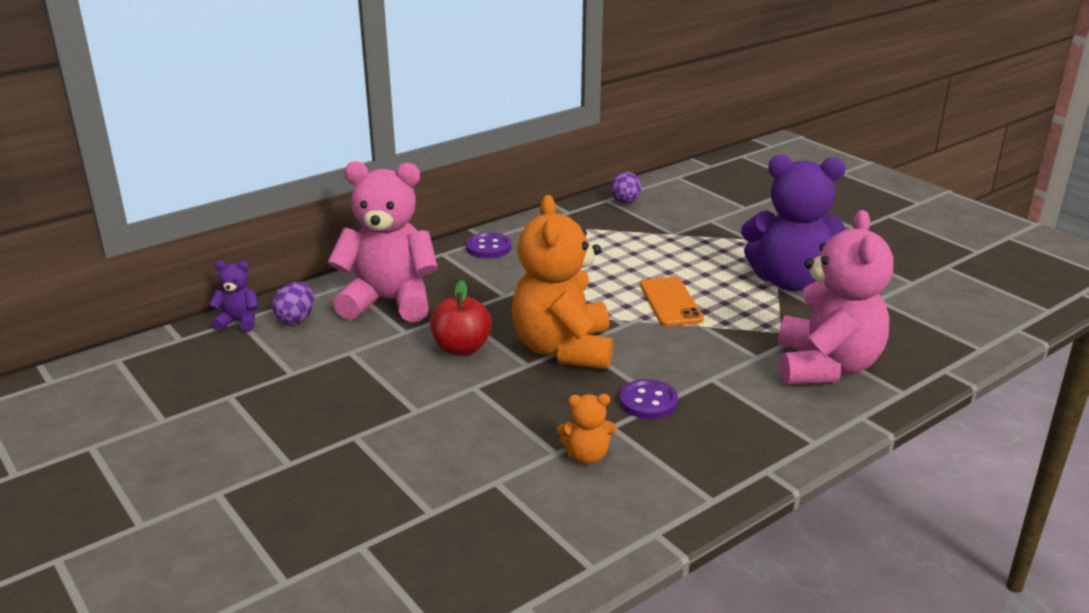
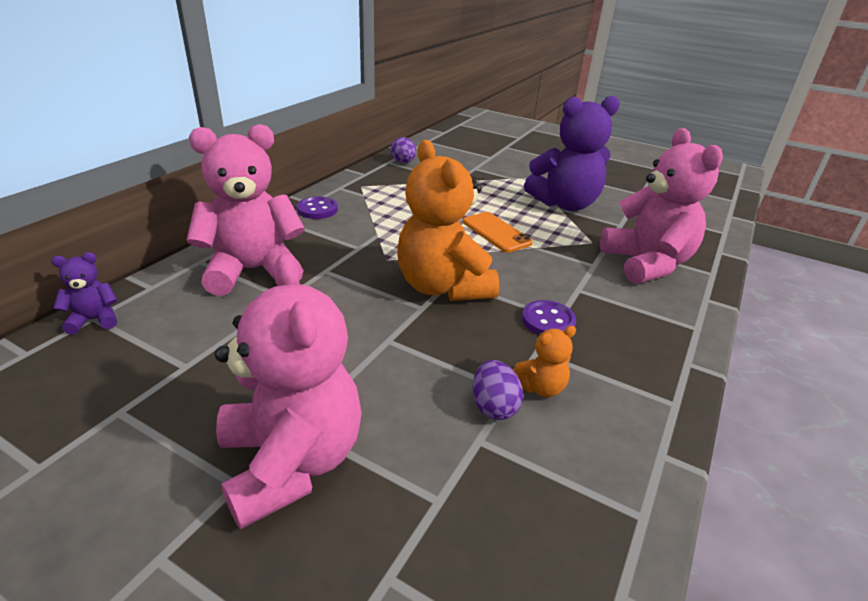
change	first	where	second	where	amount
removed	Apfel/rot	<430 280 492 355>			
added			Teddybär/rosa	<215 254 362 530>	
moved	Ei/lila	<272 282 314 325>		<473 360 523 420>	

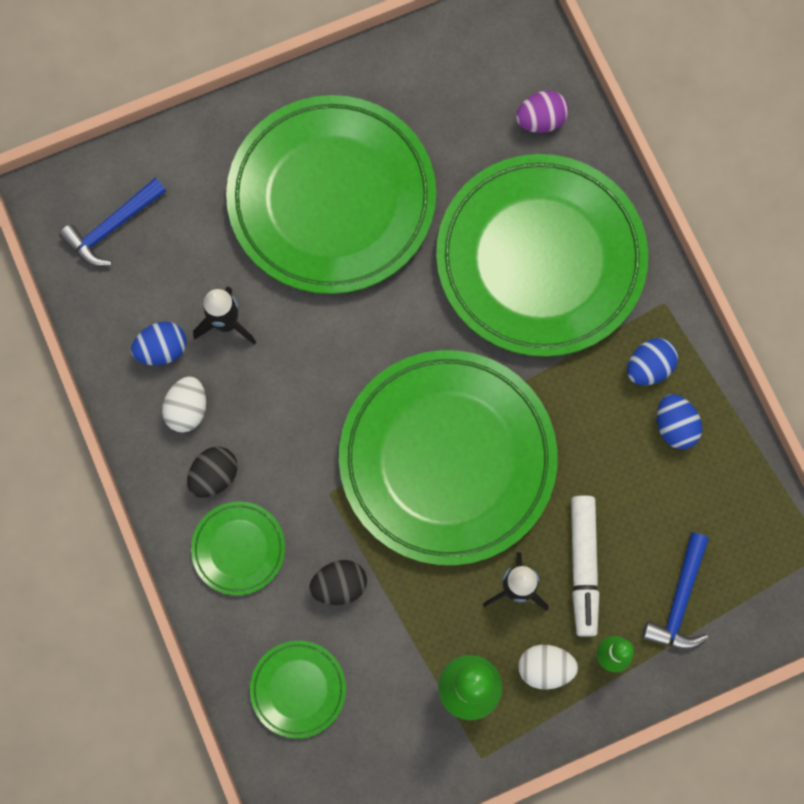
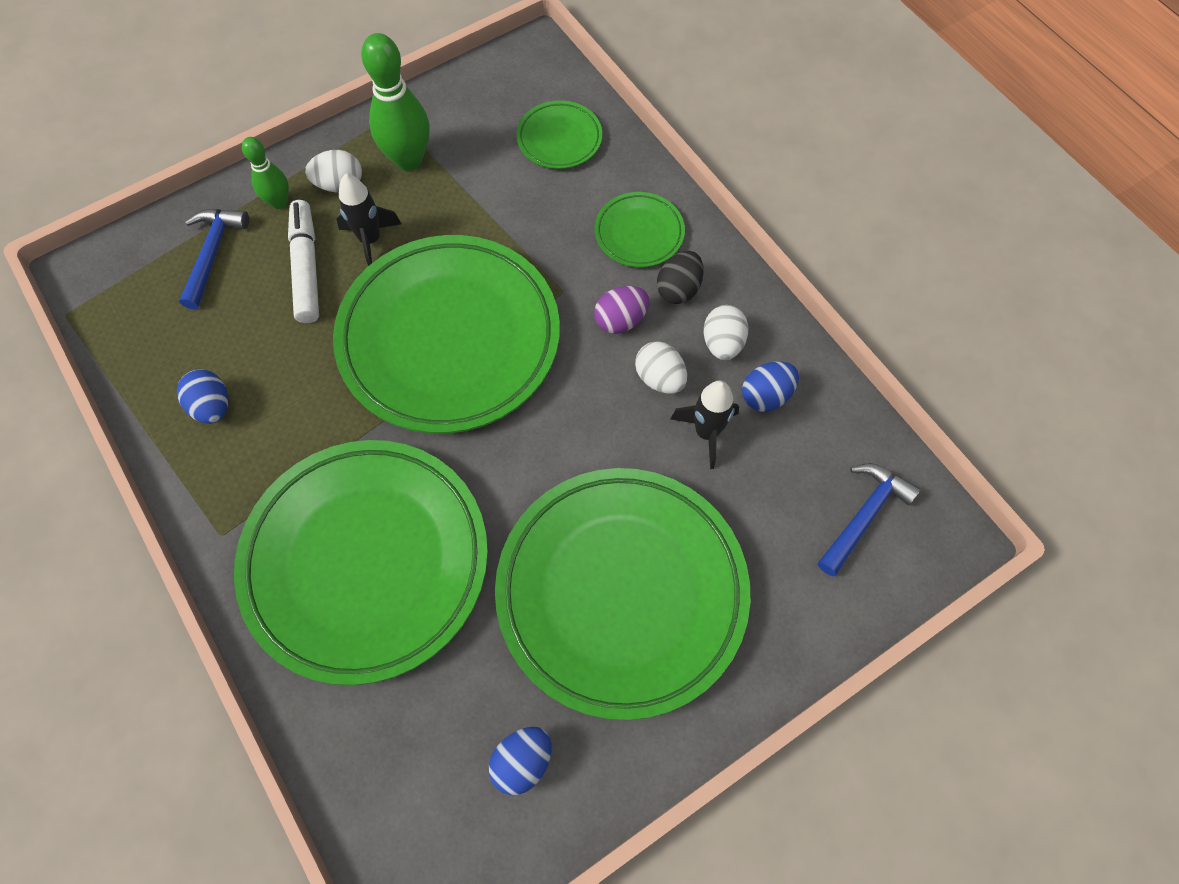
change	first	where	second	where	amount
removed	Ei/schwarz	<309 560 367 605>			
added			Ei/weiß	<635 341 687 394>	
moved	Ei/lila	<516 91 569 133>		<594 286 649 334>	
moved	Ei/blau	<627 338 678 385>		<489 727 552 795>	

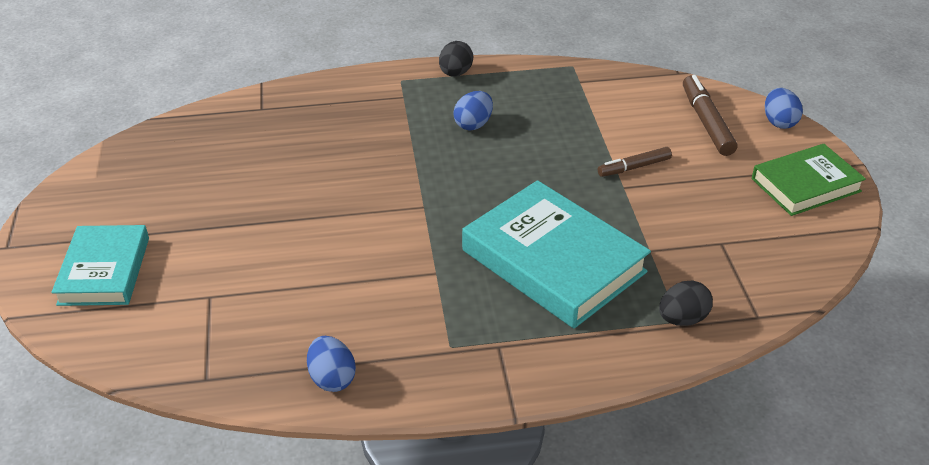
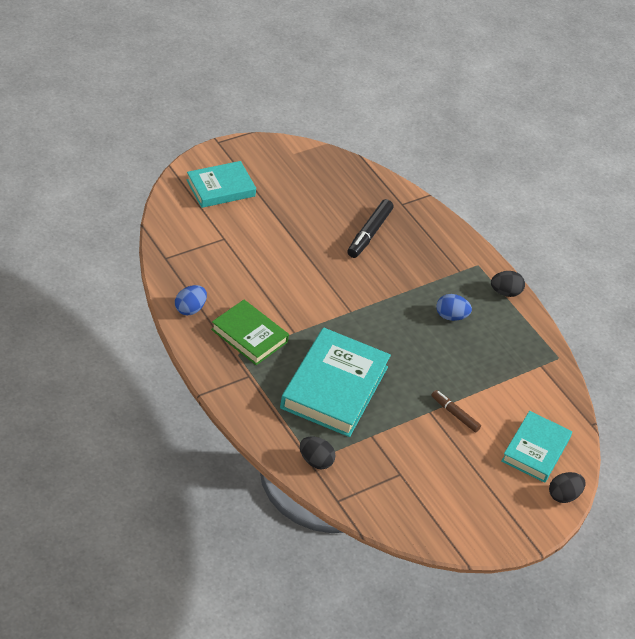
change	first	where	second	where	amount
added			Filzstift/schwarz	<347 199 394 258>	
moved	Buch/grün	<752 144 866 216>		<211 300 289 365>	
replaced	Filzstift/braun	<683 75 738 156>	Buch/türkis	<501 411 572 483>	
recoloured	Ei/blau	<765 88 803 129>	Ei/schwarz	<549 472 586 503>	

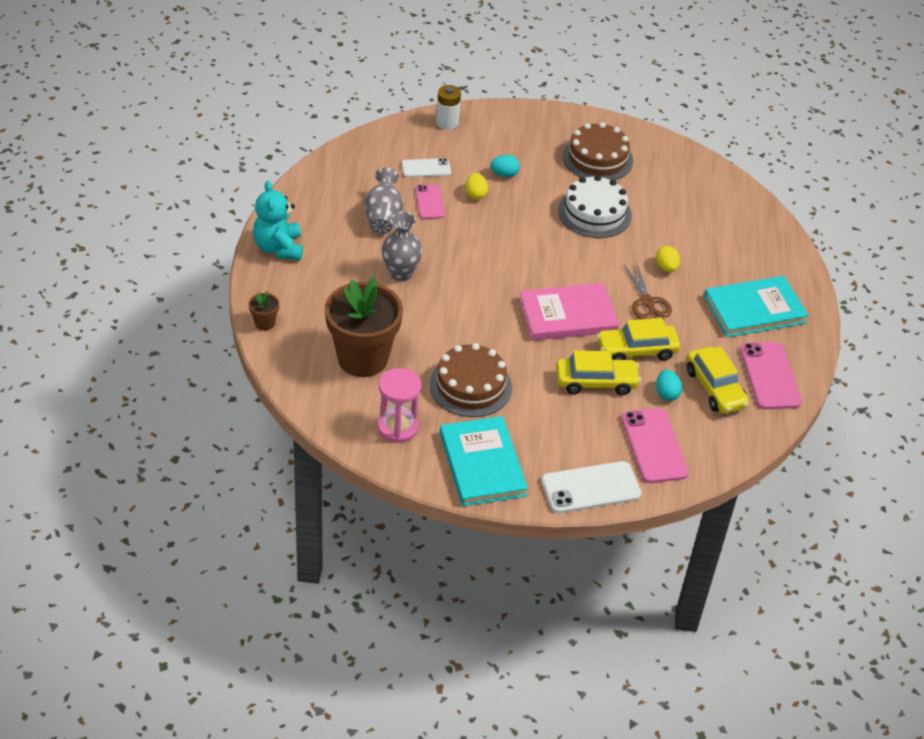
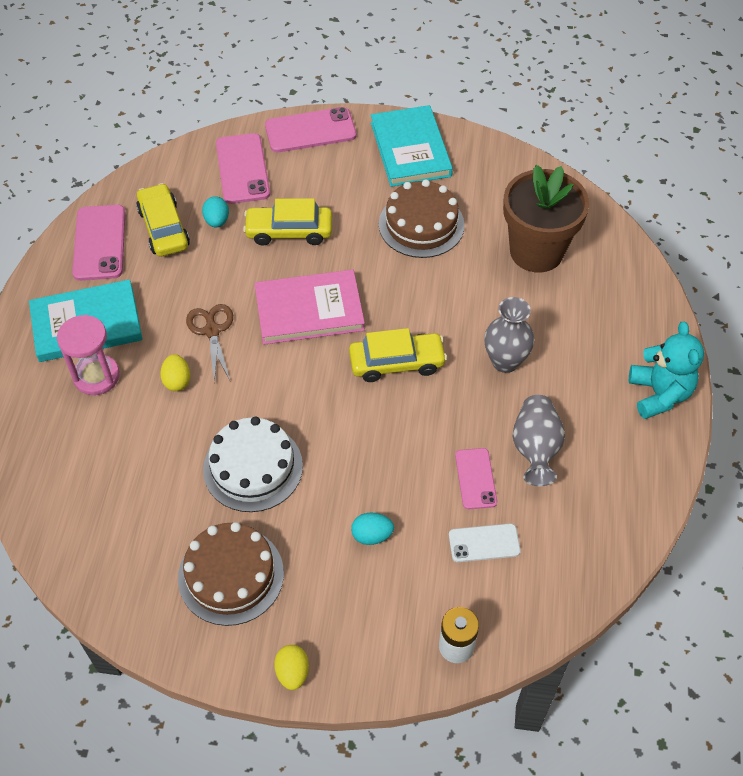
change	first	where	second	where	amount
removed	Blumentopf/braun	<249 291 279 331>			
moved	Sanduhr/rosa	<377 368 421 443>		<57 315 120 395>	
moved	Ei/gelb	<465 173 488 200>		<274 645 309 690>	
moved	Auto/gelb	<597 318 680 361>		<349 328 447 382>	
recoloured	Handy/weiß	<541 461 642 513>	Handy/rosa	<265 107 356 153>	

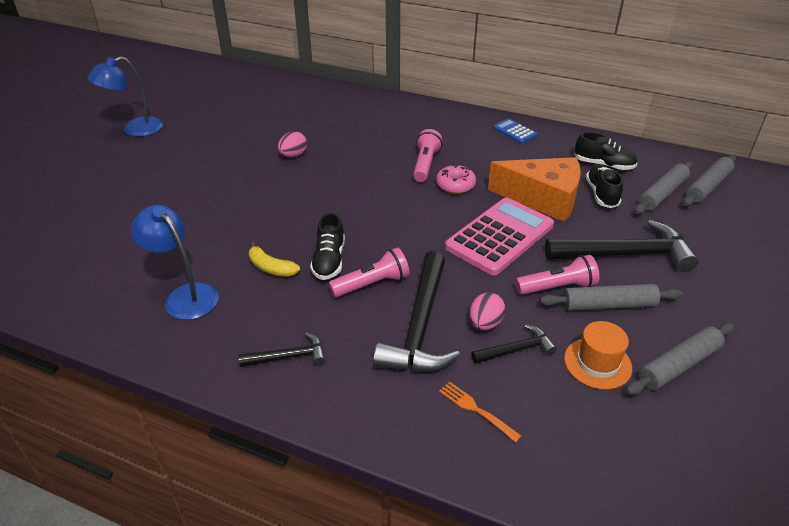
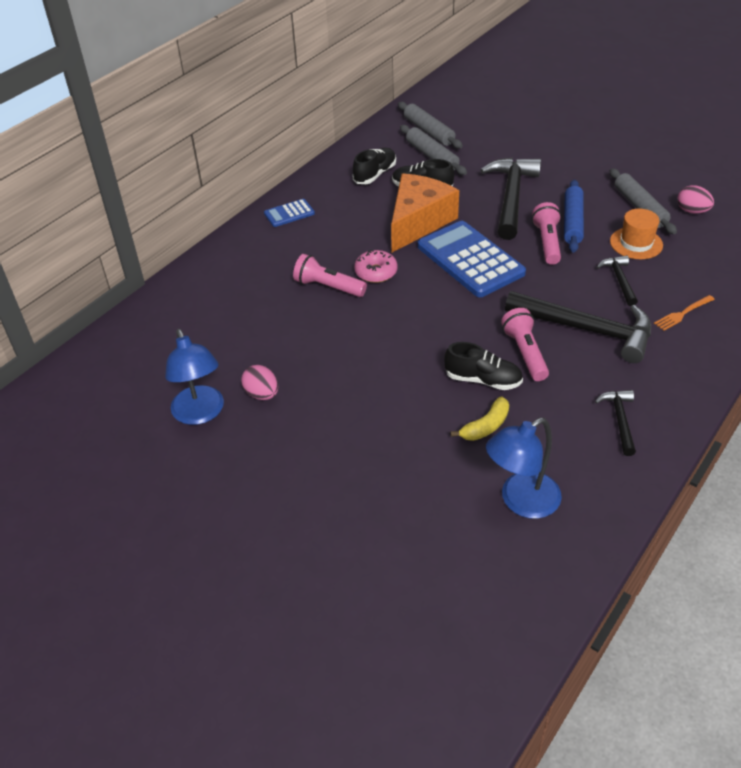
change	first	where	second	where	amount
moved	Lampe/blau	<87 56 163 137>		<165 329 224 425>	
moved	Ei/rosa	<469 292 505 330>		<677 185 714 214>	
recoloured	Taschenrechner/rosa	<445 198 554 275>	Taschenrechner/blau	<418 221 526 297>	
recoloured	Nudelholz/grau	<540 284 682 311>	Nudelholz/blau	<564 180 584 253>	

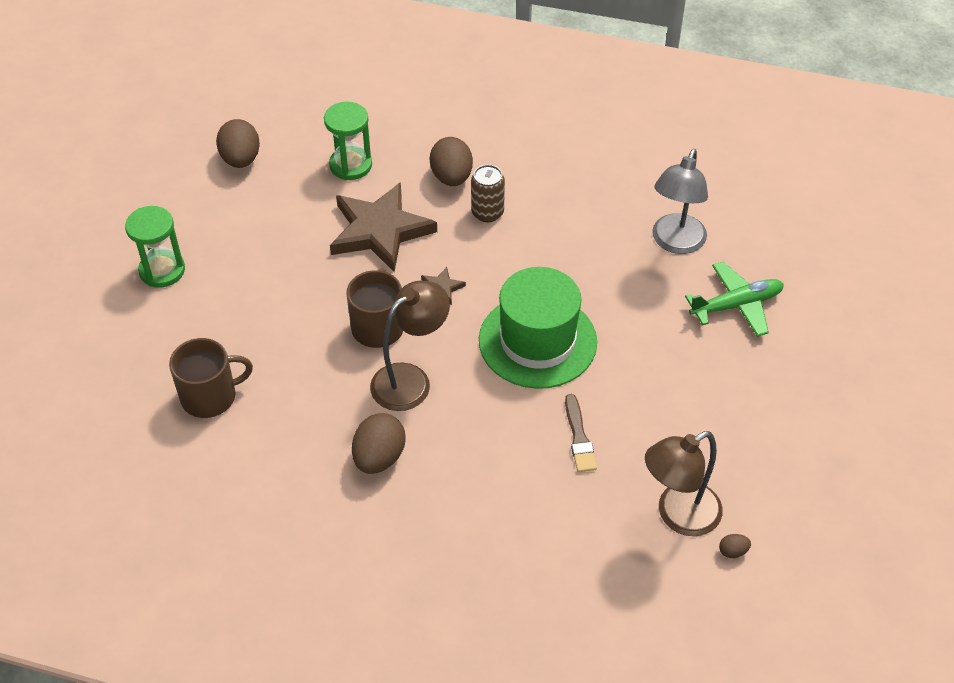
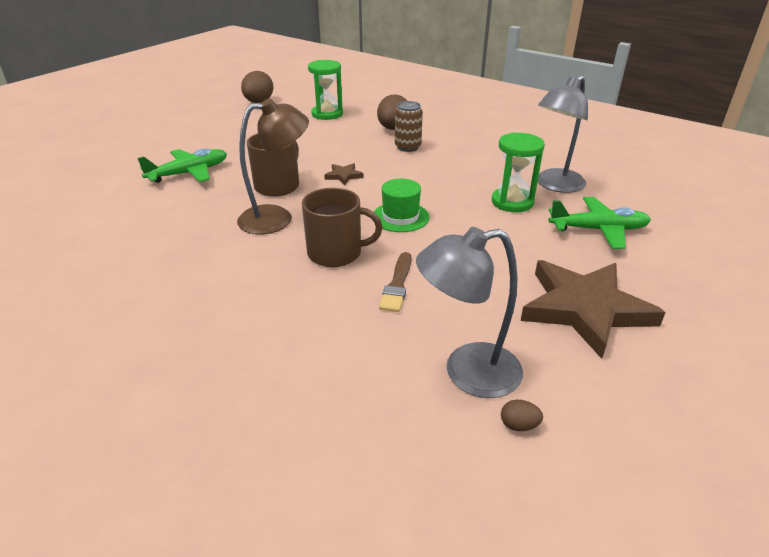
change	first	where	second	where	amount
removed	Ei/braun	<352 413 406 474>			
added			Flugzeug/grün	<137 149 227 183>	
moved	Sanduhr/grün	<125 206 185 288>		<492 132 545 212>	
moved	Tasse/braun	<169 338 253 418>		<302 188 383 267>	
moved	Stern/braun	<330 182 437 272>		<521 260 666 359>	
recoloured	Lampe/braun	<645 431 723 536>	Lampe/grau	<416 227 523 398>	
resized	Hut/grün	<479 267 597 389>		<374 179 429 232>	x0.53

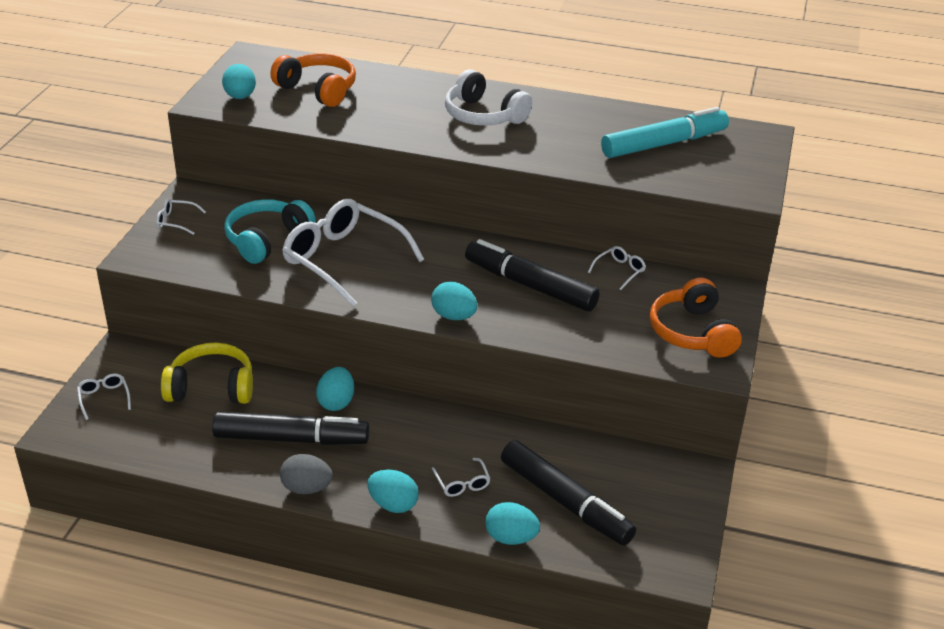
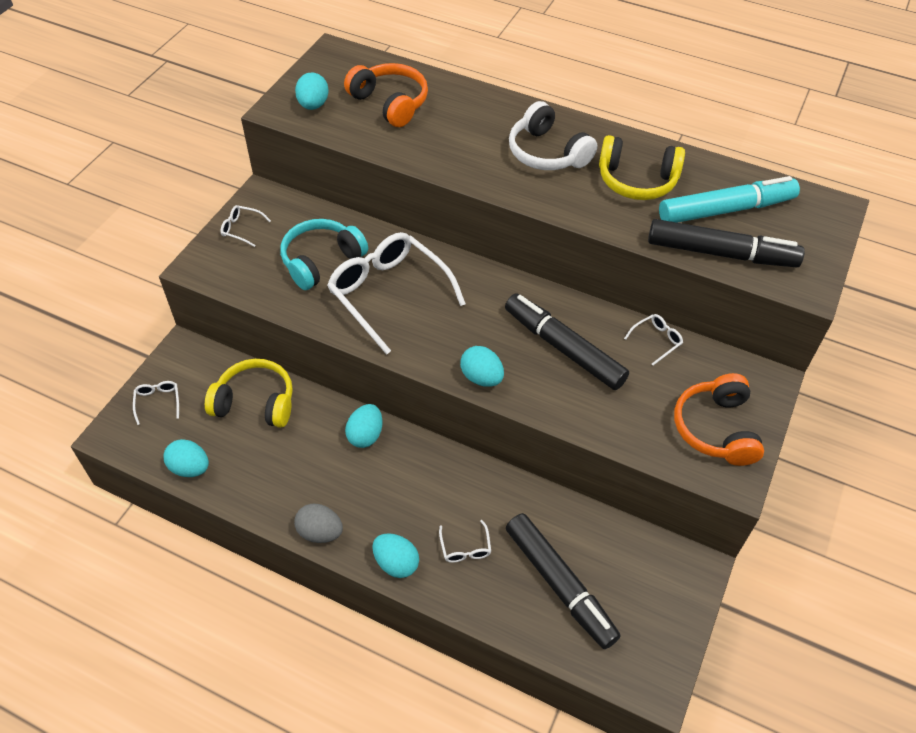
change	first	where	second	where	amount
added			Kopfhörer/gelb	<599 135 685 200>	
moved	Filzstift/schwarz	<212 412 369 445>		<648 219 805 267>	
moved	Ei/türkis	<485 502 540 545>		<163 439 209 477>	

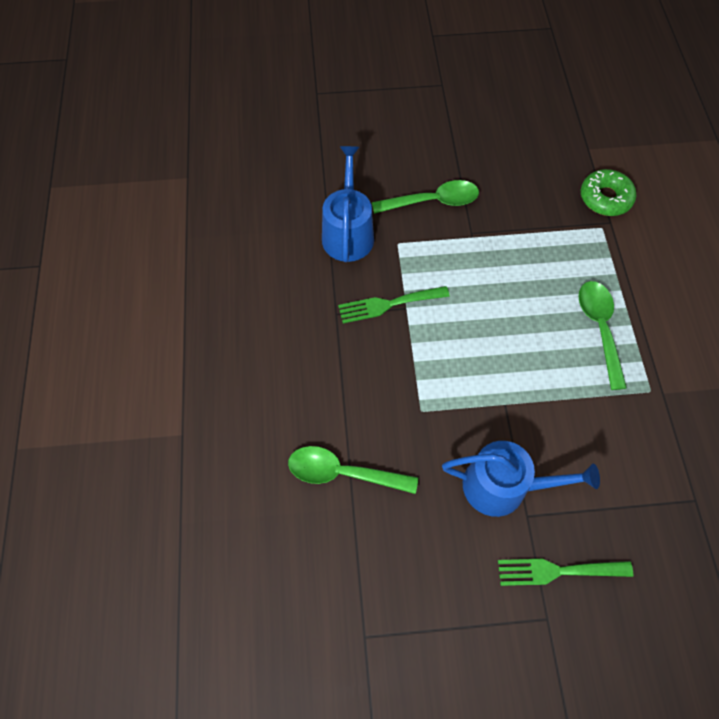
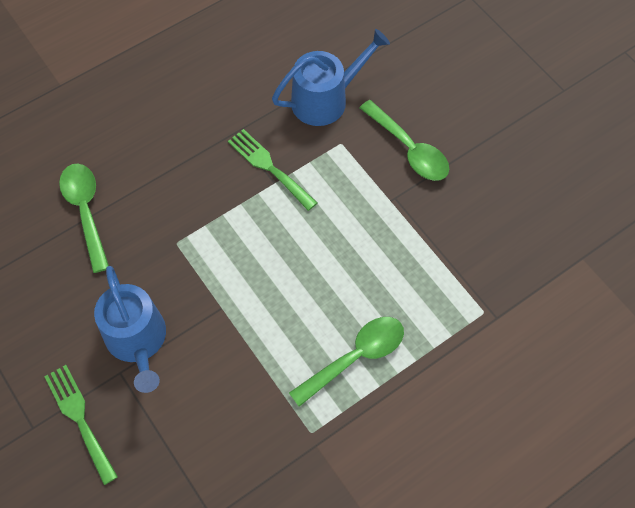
change	first	where	second	where	amount
removed	Donut/grün	<581 169 636 216>			

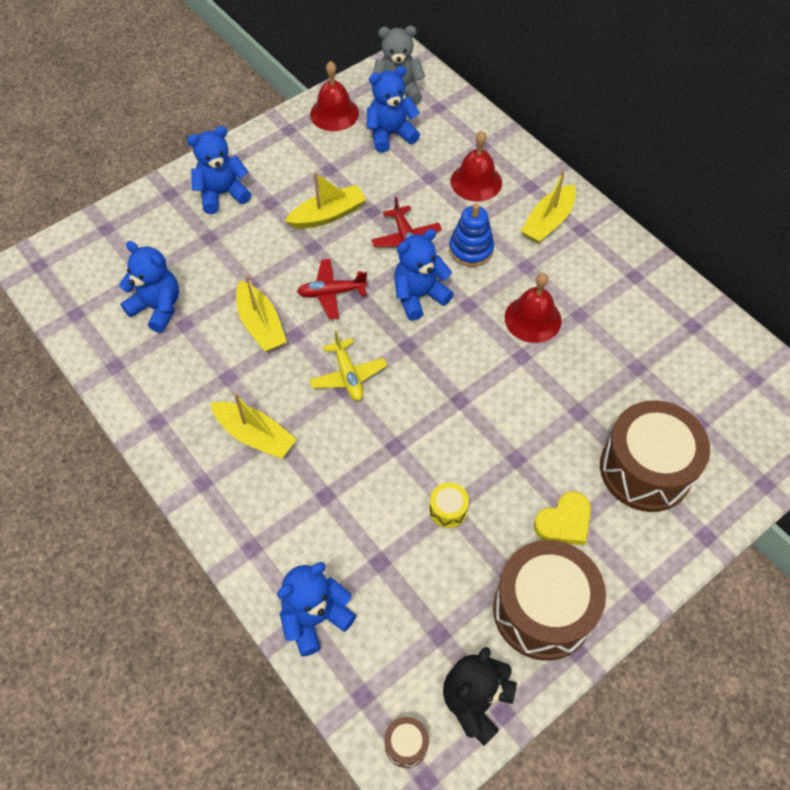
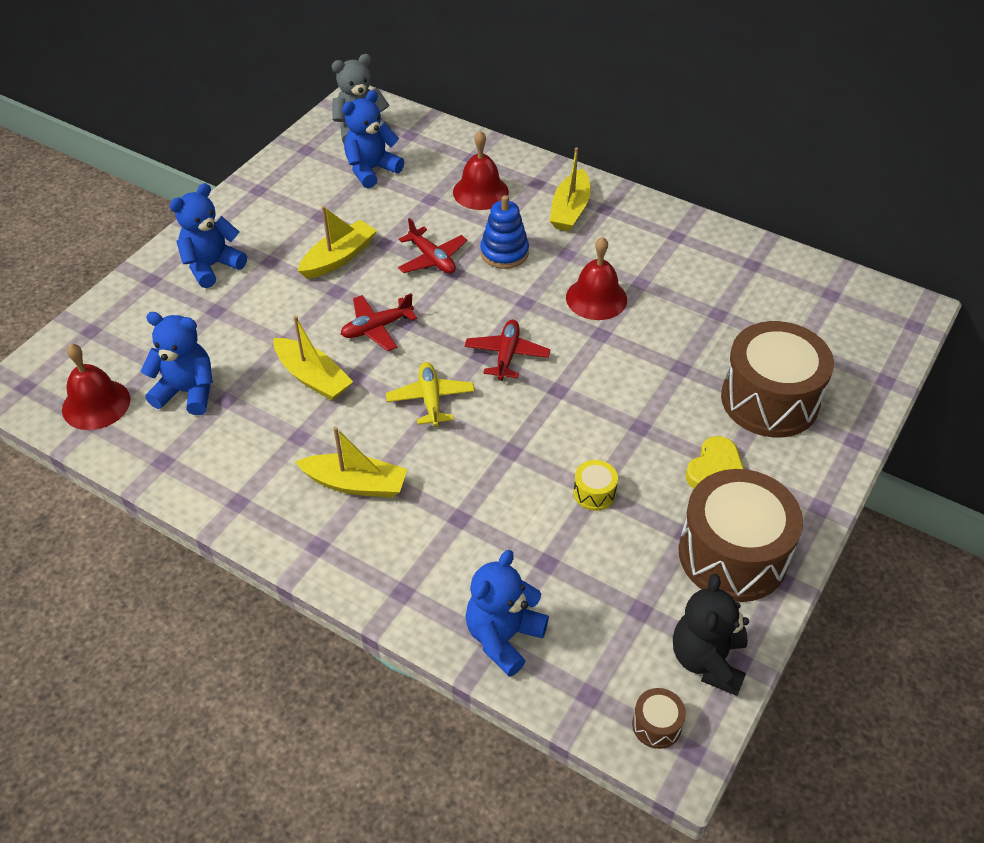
change	first	where	second	where	amount
removed	Teddybär/blau	<394 229 454 321>			
added			Flugzeug/rot	<465 320 550 381>	
moved	Glocke/rot	<310 61 359 131>		<62 344 130 430>	
turned	Flugzeug/gelb	<309 331 387 401>		<386 362 475 427>	150 degrees counterclockwise

